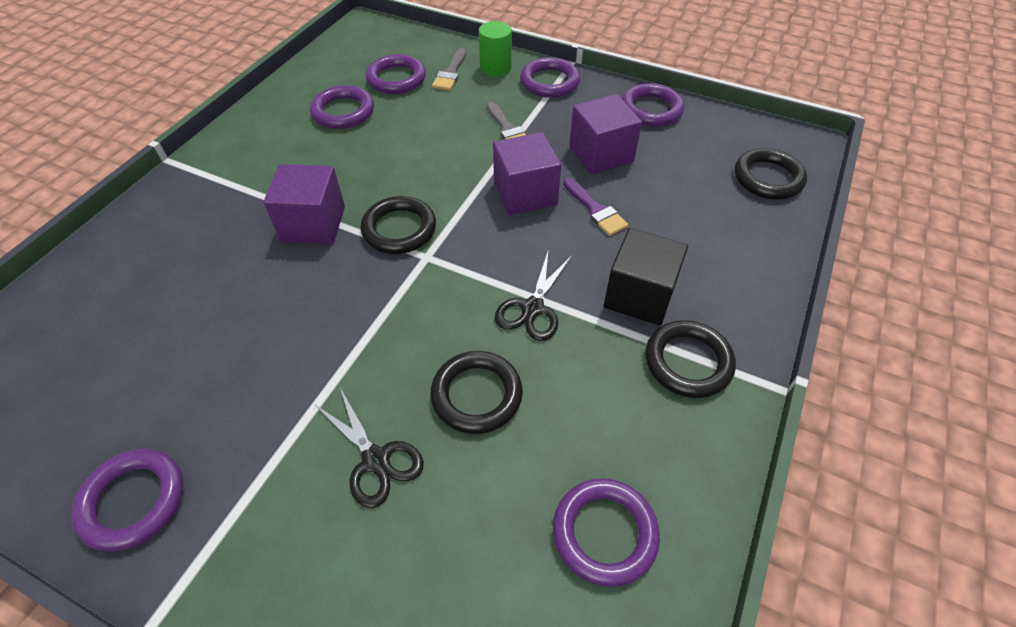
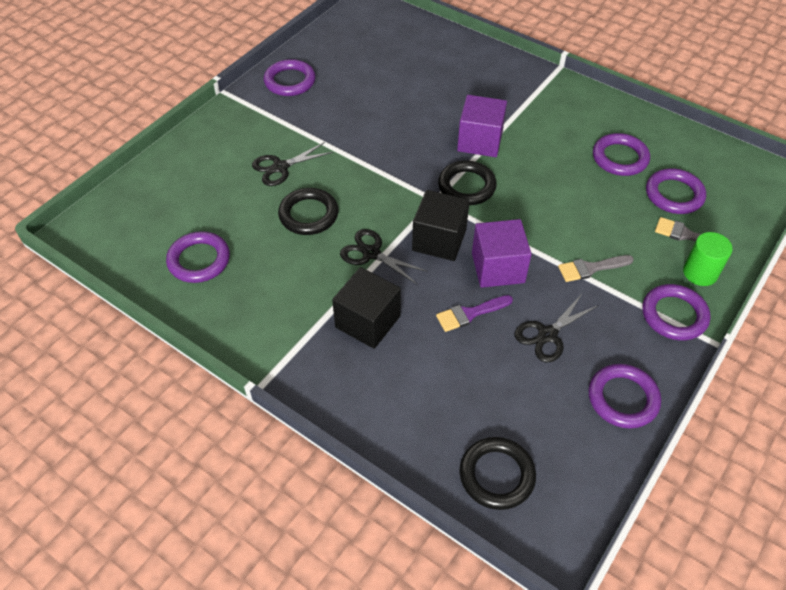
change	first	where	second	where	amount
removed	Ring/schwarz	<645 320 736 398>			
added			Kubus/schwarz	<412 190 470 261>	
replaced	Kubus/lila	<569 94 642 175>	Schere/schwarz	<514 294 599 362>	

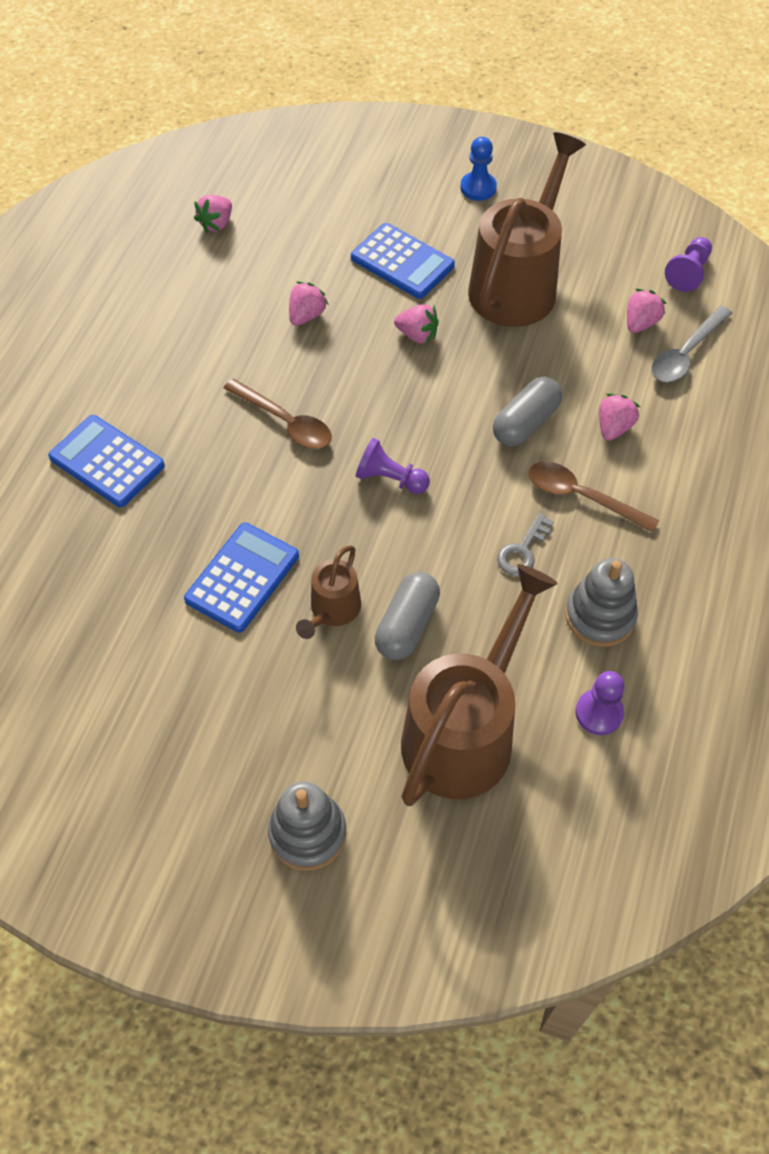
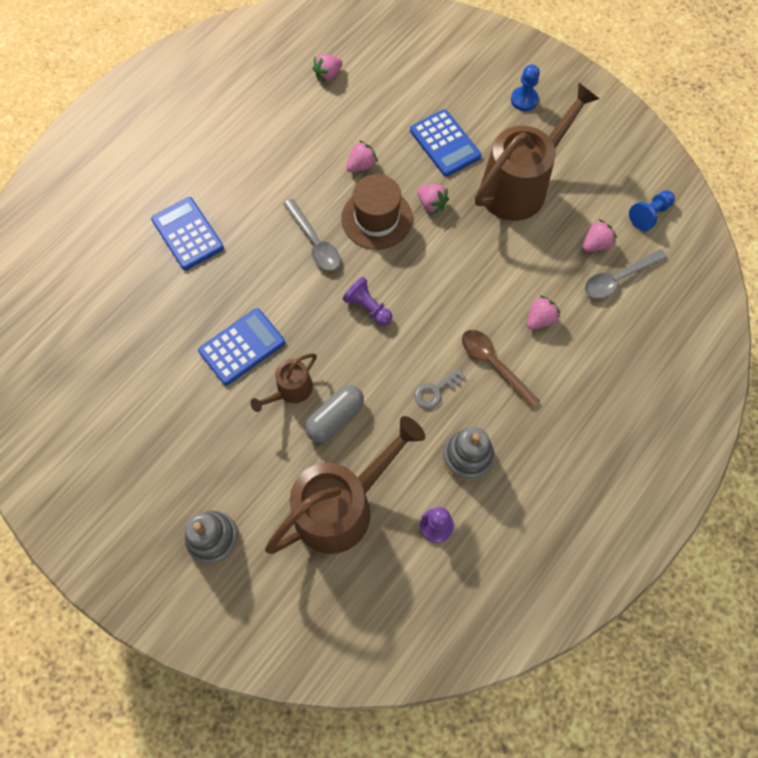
change	first	where	second	where	amount
removed	Kapsel/grau	<493 377 562 447>			
added			Hut/braun	<341 174 413 250>	
recoloured	Löffel/braun	<224 378 332 449>	Löffel/grau	<283 199 340 271>	
recoloured	Bauer/lila	<665 237 712 292>	Bauer/blau	<629 190 675 231>	

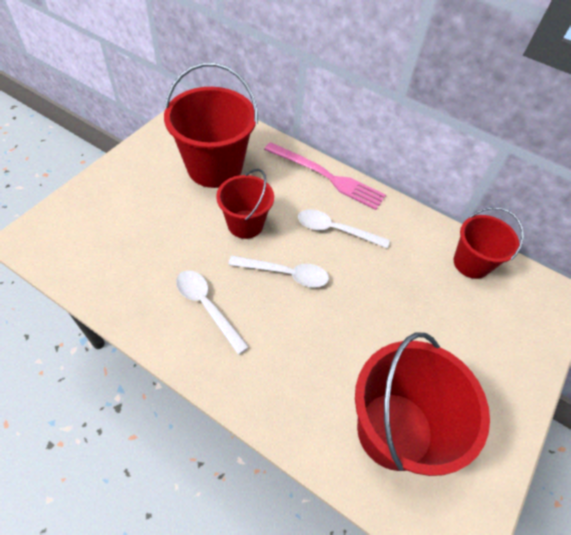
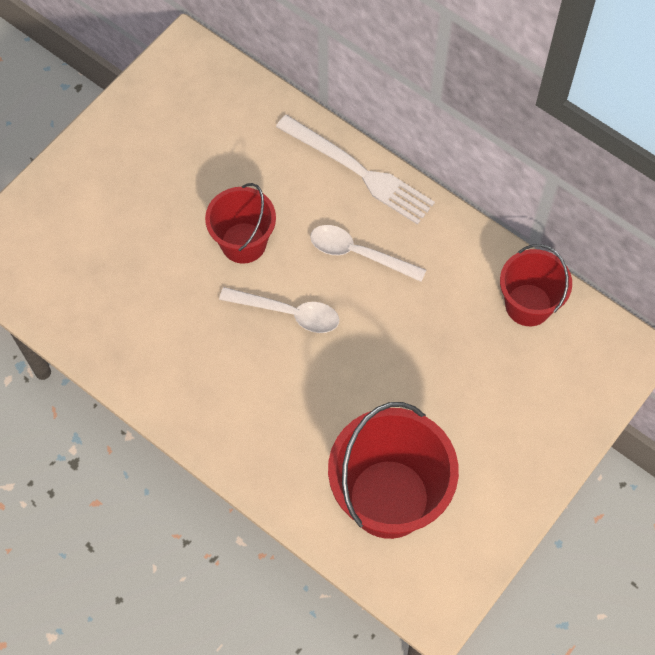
change	first	where	second	where	amount
removed	Eimer/rot	<164 63 258 188>			
removed	Löffel/weiß	<176 270 249 355>			
recoloured	Gabel/rosa	<264 142 386 210>	Gabel/weiß	<276 115 435 225>	

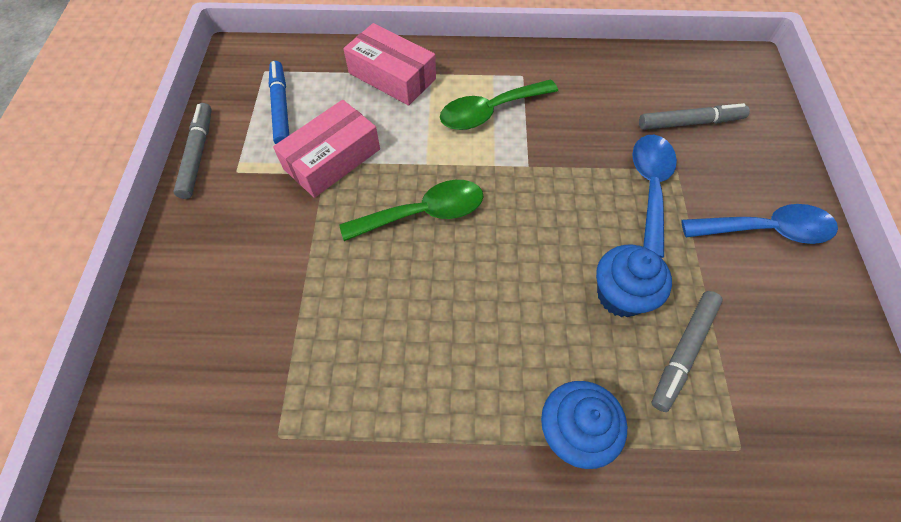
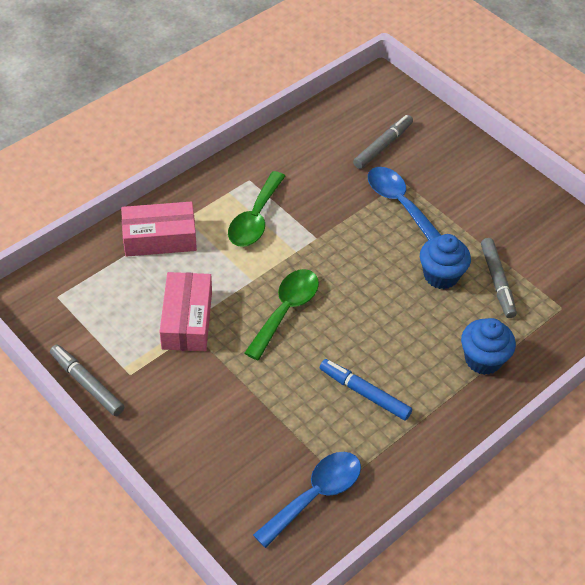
change	first	where	second	where	amount
moved	Filzstift/blau	<269 61 289 144>		<320 359 412 421>	
moved	Löffel/blau	<682 204 838 244>		<253 452 361 548>	

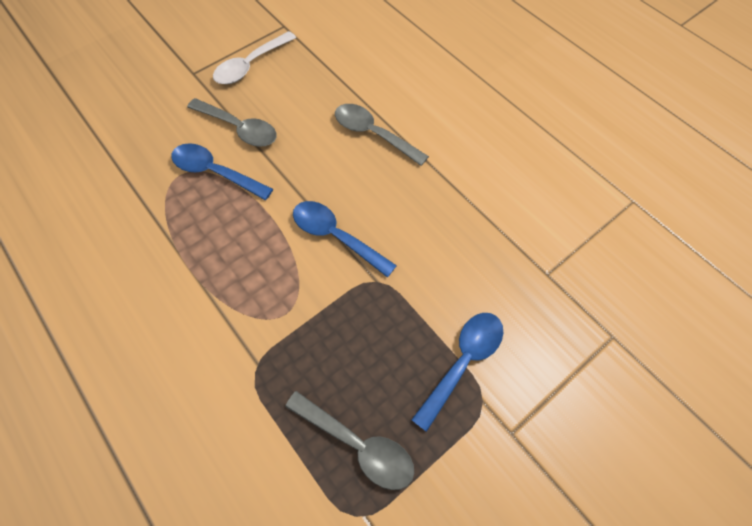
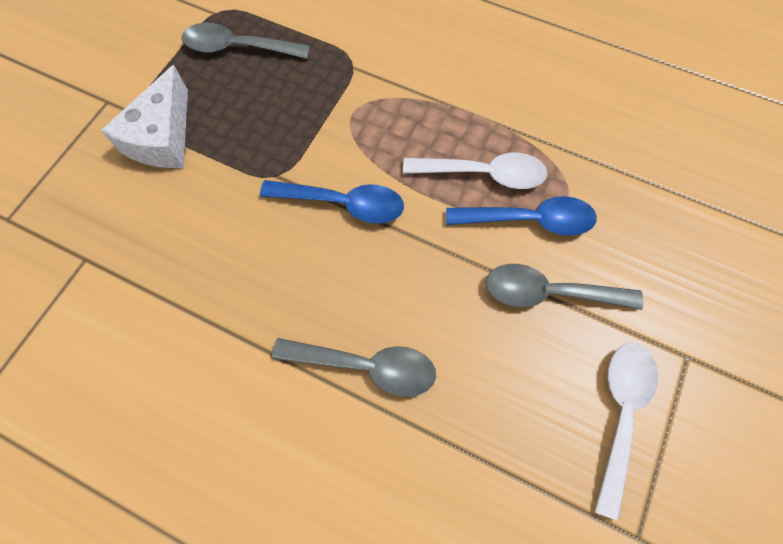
change	first	where	second	where	amount
added			Löffel/weiß	<403 152 547 189>	
replaced	Löffel/blau	<411 313 503 432>	Käse/weiß	<101 65 188 168>	

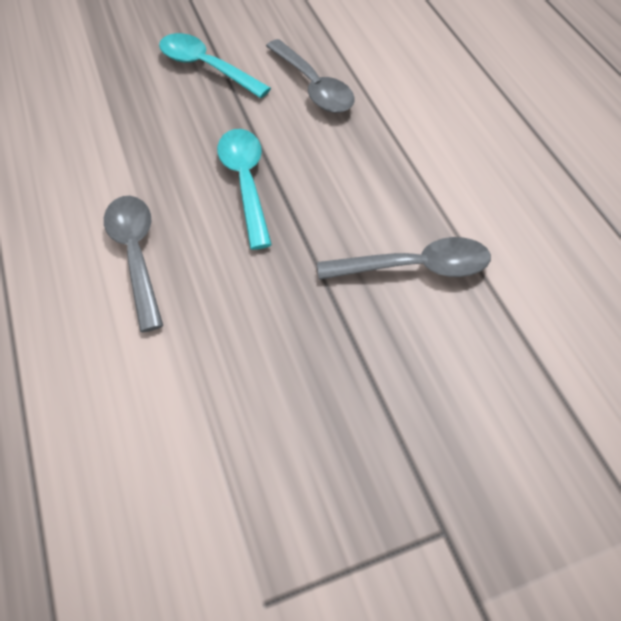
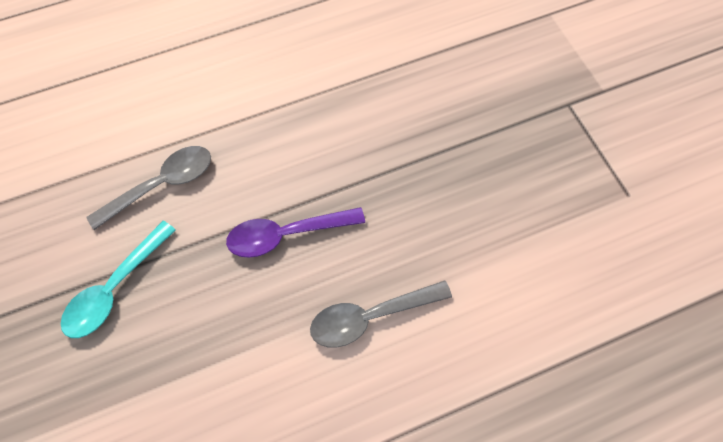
change	first	where	second	where	amount
removed	Löffel/grau	<317 237 491 280>			
recoloured	Löffel/türkis	<217 129 272 250>	Löffel/lila	<226 207 365 258>	

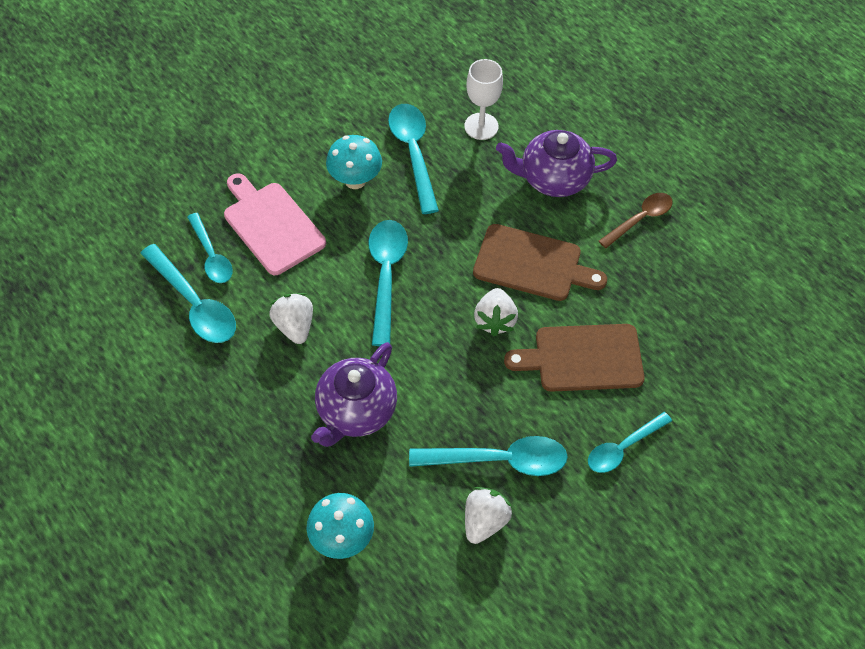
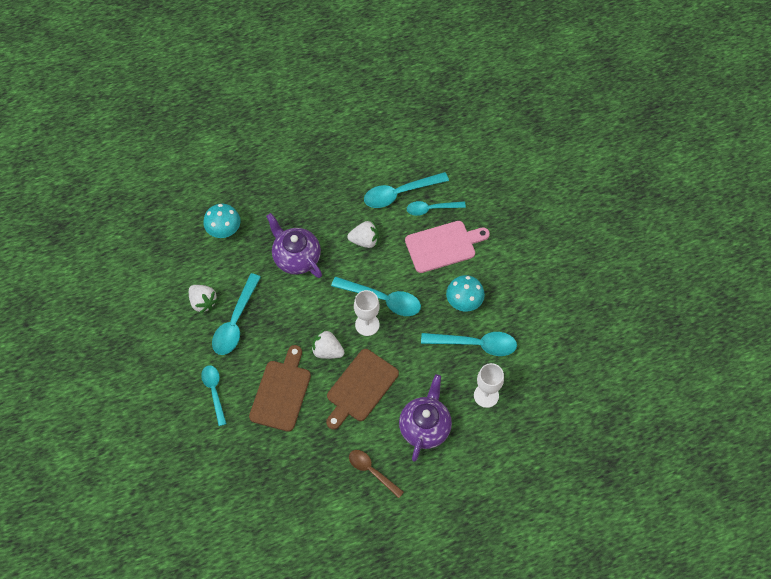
change	first	where	second	where	amount
added			Kelch/weiß	<354 290 380 336>	
turned	Löffel/braun	<599 193 673 248>		<349 450 404 498>	150 degrees clockwise

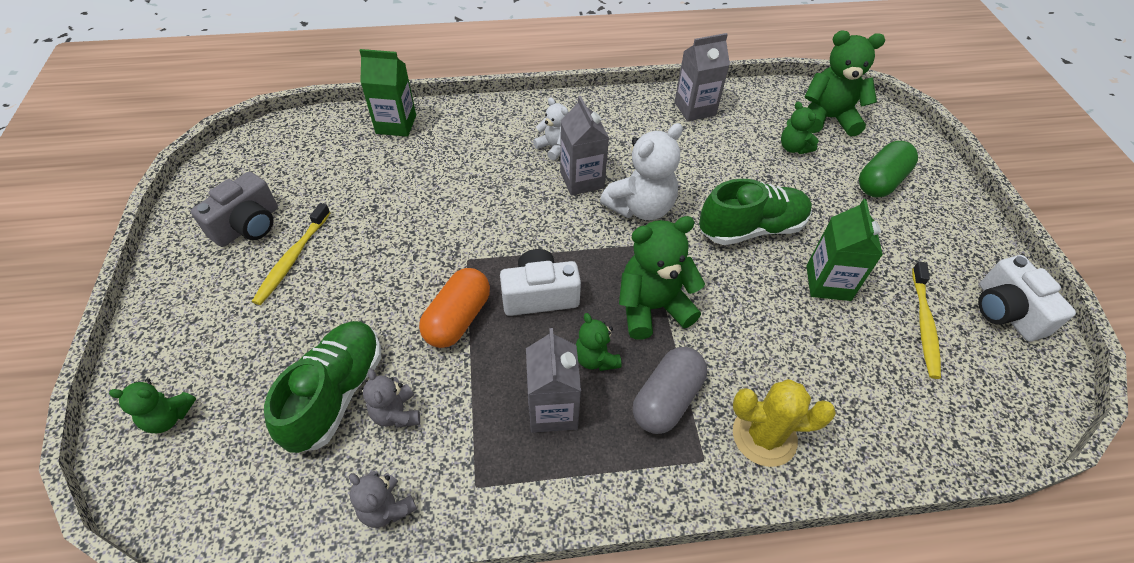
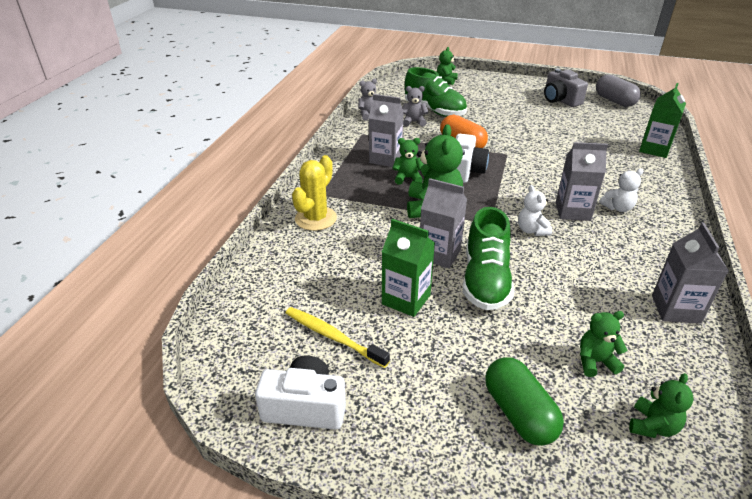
change	first	where	second	where	amount
removed	Zahnbürste/gelb	<252 203 331 305>			
added			Getränkekarton/grau	<420 178 467 268>	
moved	Kapsel/grau	<633 347 707 434>		<596 75 641 107>	
resized	Teddybär/weiß	<600 123 683 220>		<518 185 552 236>	x0.55
resized	Teddybär/grün	<804 31 885 137>		<629 373 693 438>	x0.55

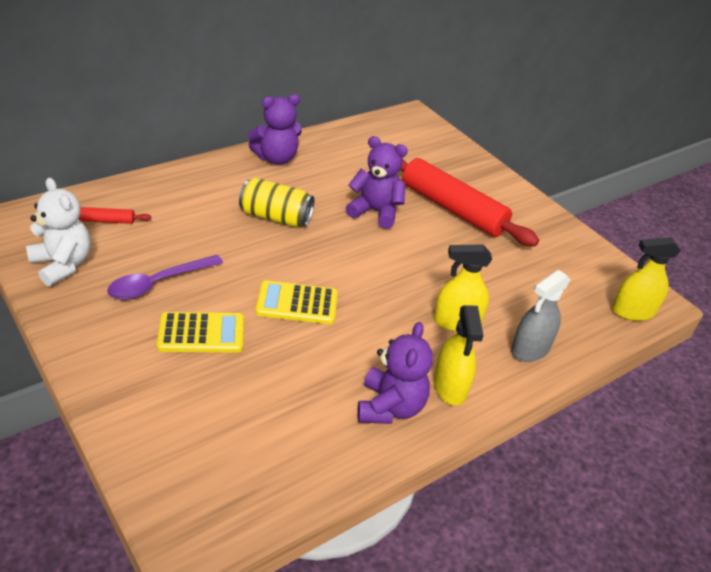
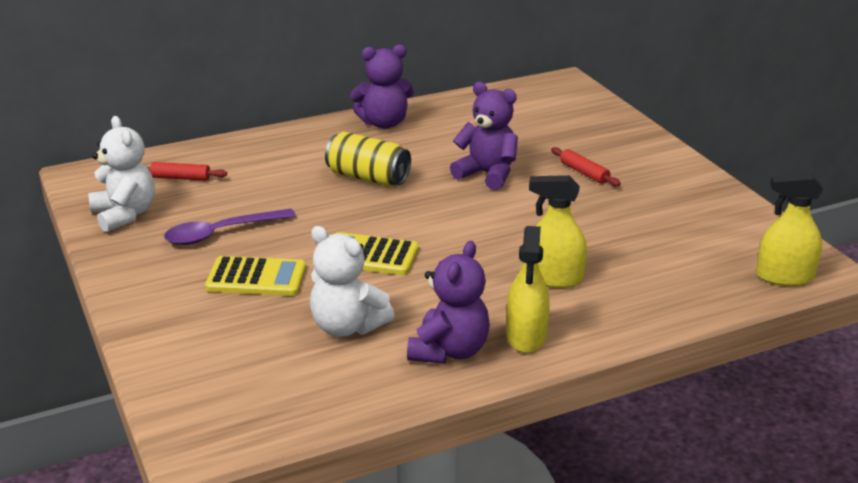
change	first	where	second	where	amount
removed	Sprühflasche/grau	<511 270 571 362>			
added			Teddybär/weiß	<310 226 395 337>	
resized	Nudelholz/rot	<400 158 539 247>		<551 147 621 186>	x0.41

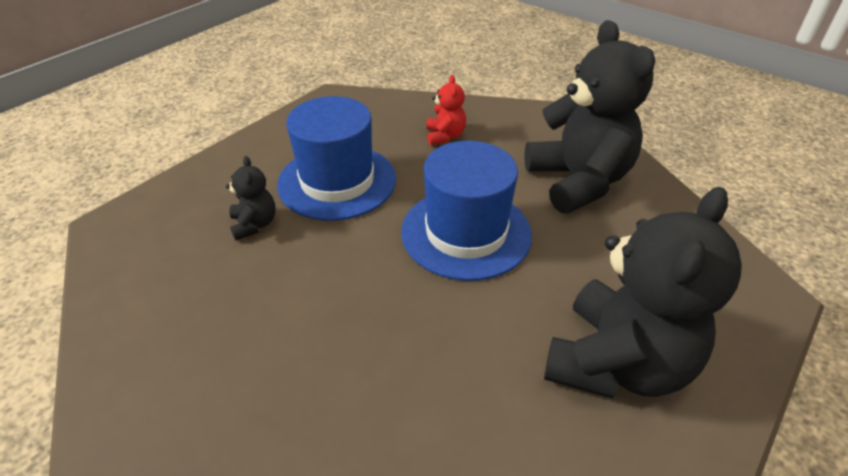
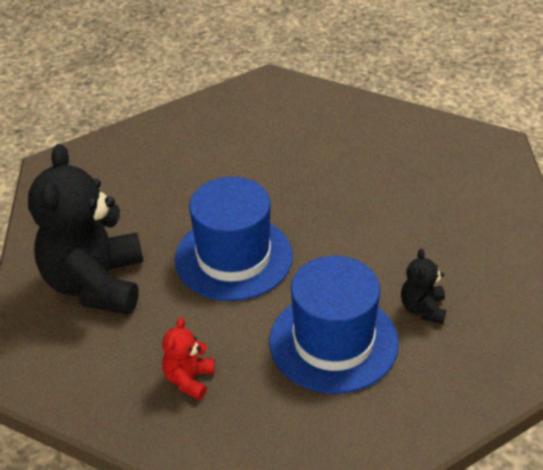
change	first	where	second	where	amount
removed	Teddybär/schwarz	<544 187 742 399>			

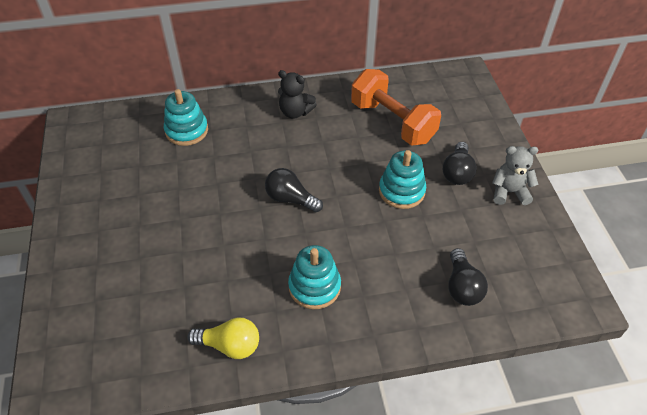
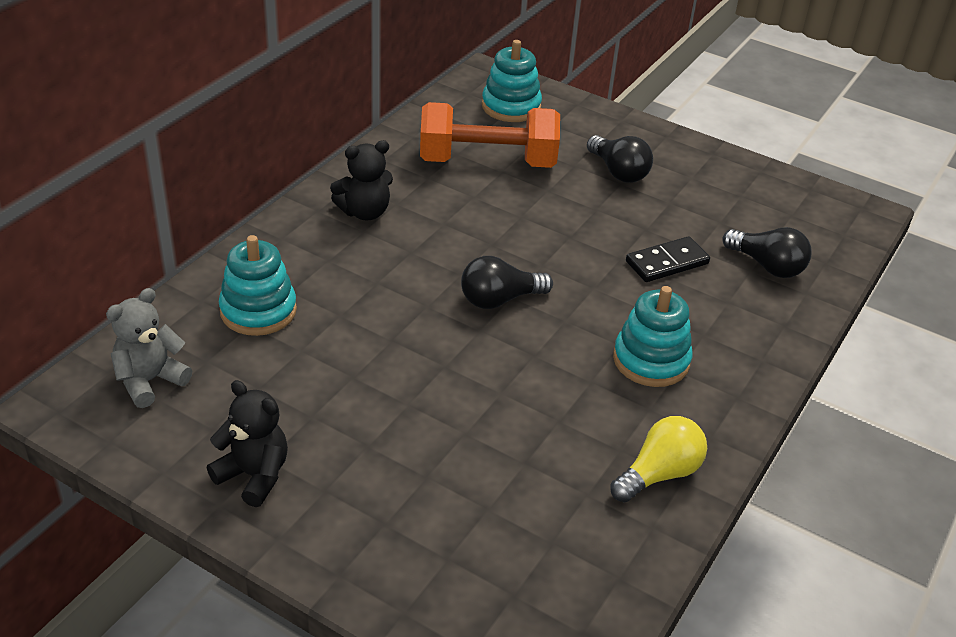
change	first	where	second	where	amount
added			Teddybär/schwarz	<207 380 288 507>	
added			Dominostein/schwarz	<626 236 710 282>	
moved	Stapelspielzeug/türkis	<379 150 426 209>		<482 40 542 122>	
moved	Teddybär/grau	<492 146 539 205>		<106 288 192 408>	

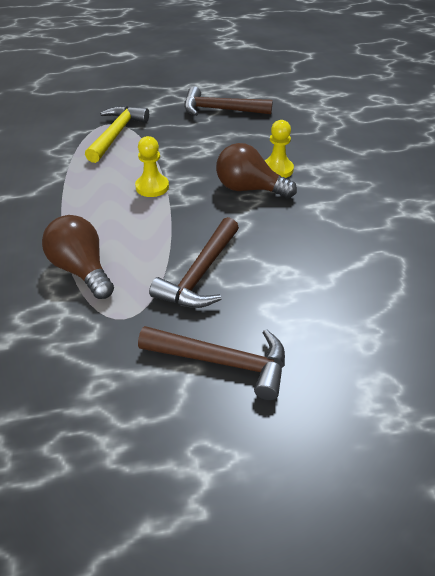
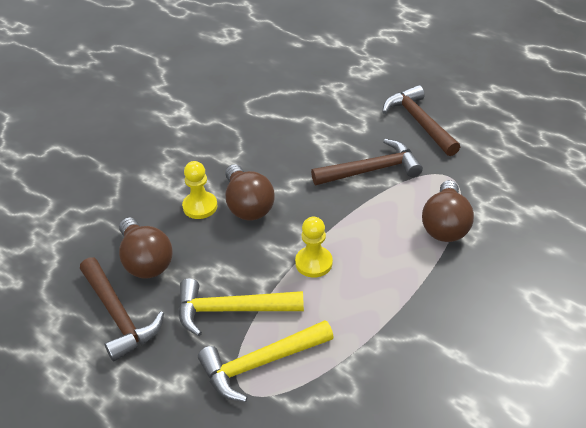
change	first	where	second	where	amount
added			Glühbirne/braun	<119 217 173 279>	
added			Hammer/gelb	<178 279 304 336>	

